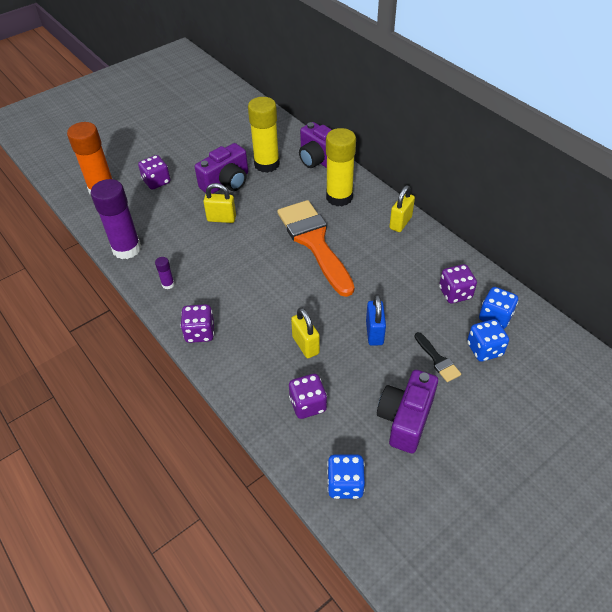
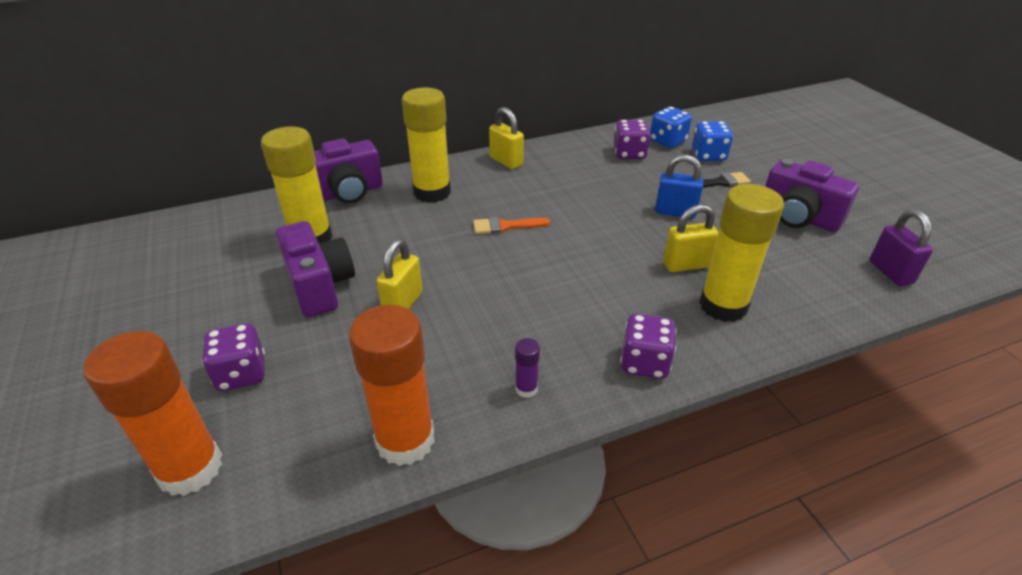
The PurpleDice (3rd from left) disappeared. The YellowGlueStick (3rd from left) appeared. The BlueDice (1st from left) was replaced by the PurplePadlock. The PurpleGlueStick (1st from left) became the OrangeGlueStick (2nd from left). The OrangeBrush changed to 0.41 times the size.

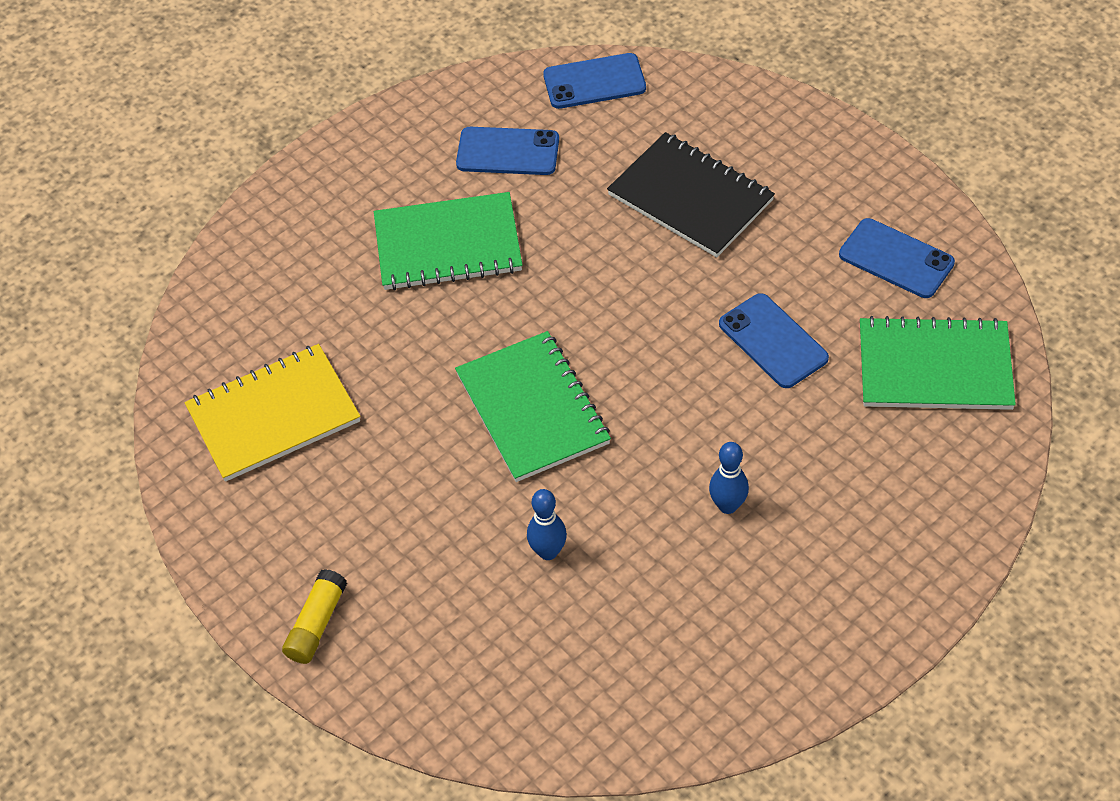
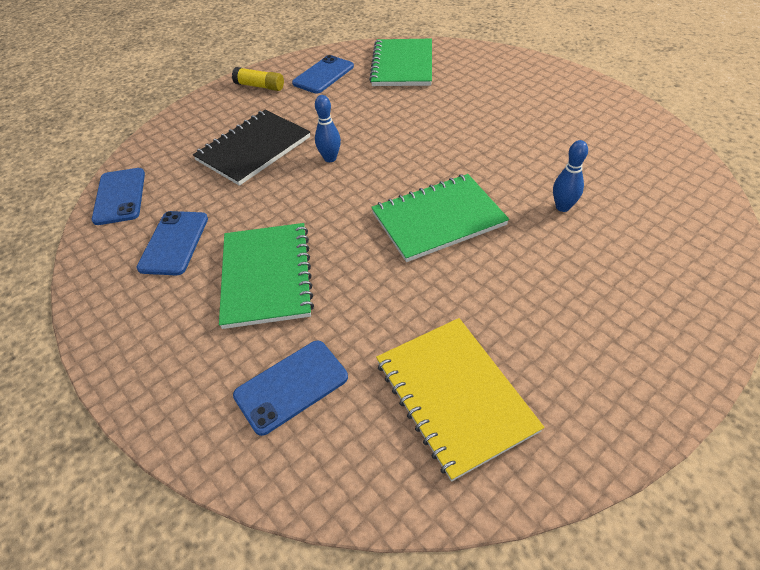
The YellowGlueStick moved. The BlueBowlingPin (2nd from left in the first image) moved. The BluePhone (3rd from left) moved.

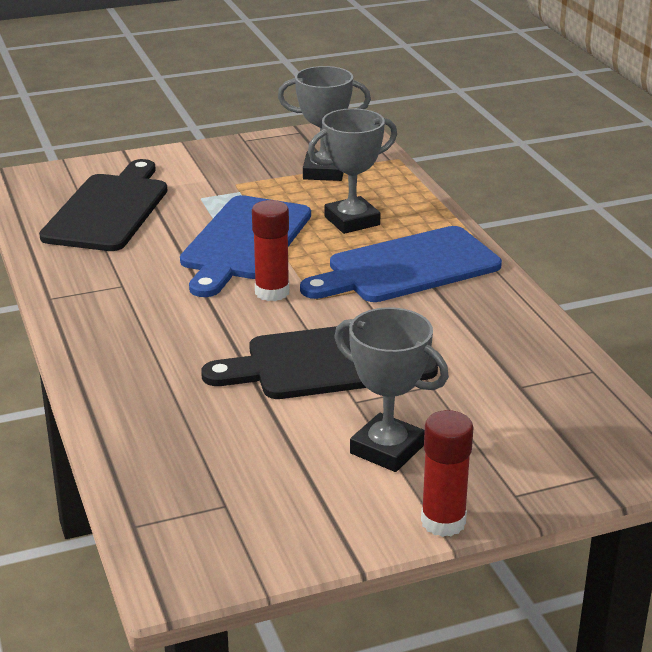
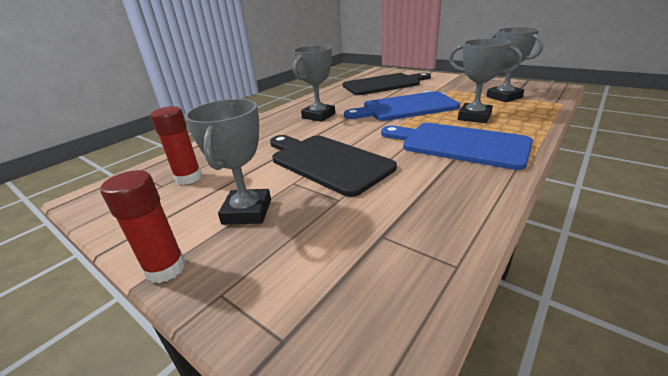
The GreyTrophy (2nd from left) appeared. The RedGlueStick (1st from left in the first image) moved.

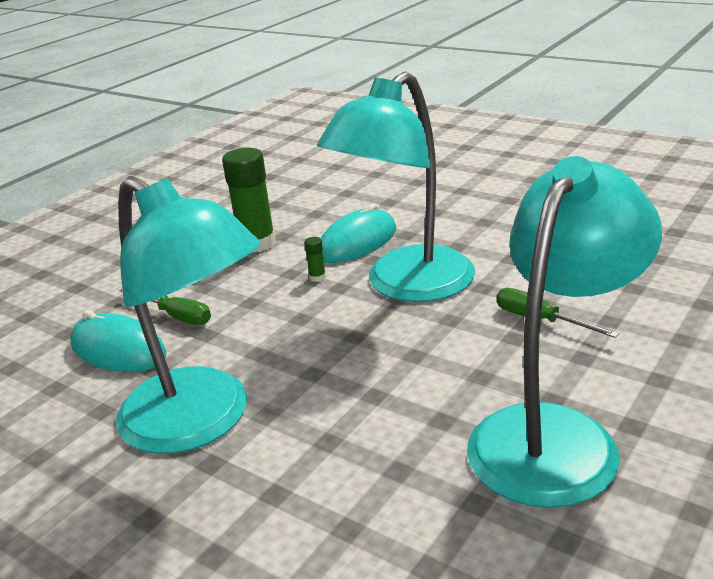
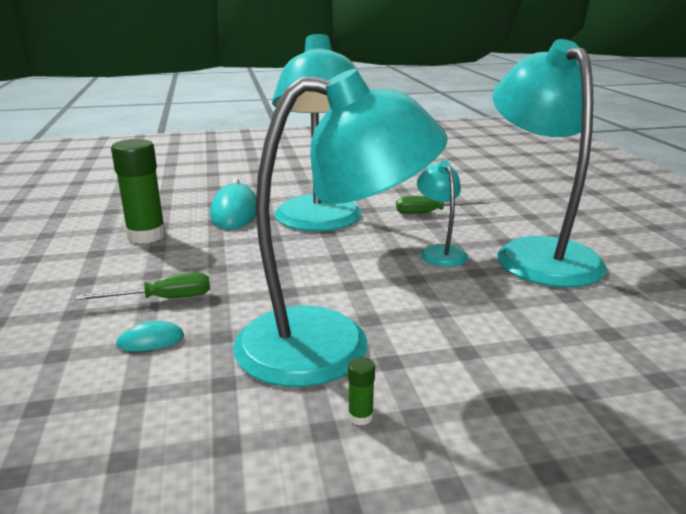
The TurquoiseLamp (3rd from left) appeared. The GreenGlueStick (2nd from left) moved. The TurquoiseMouse (1st from left) changed to 0.48 times the size.

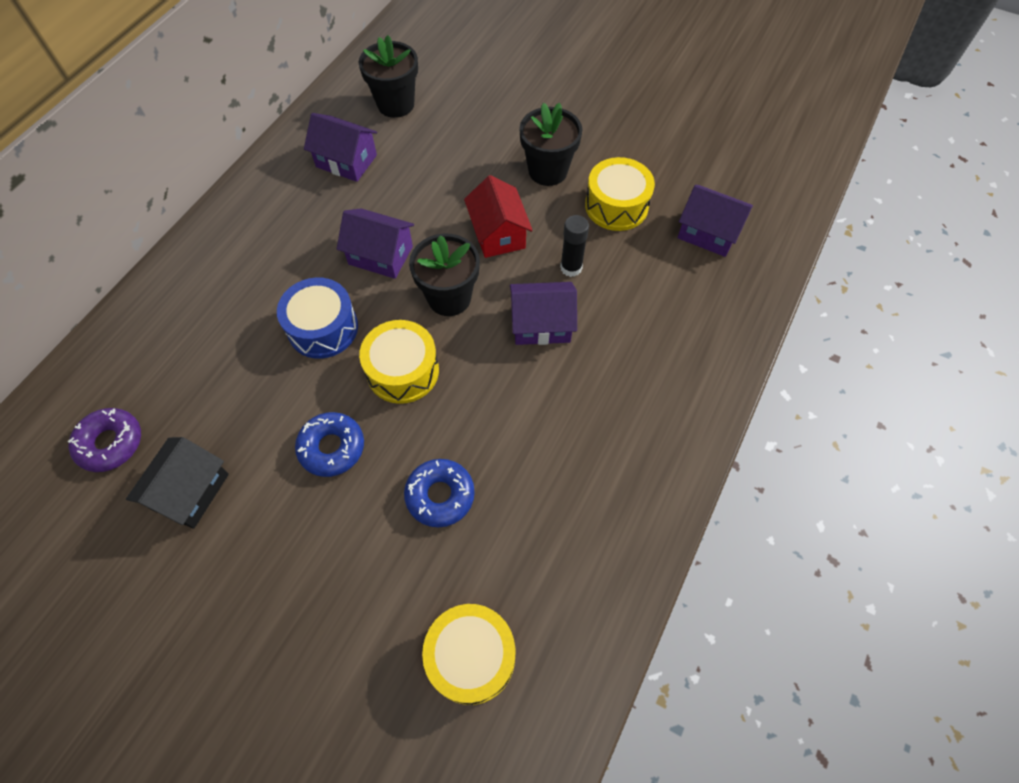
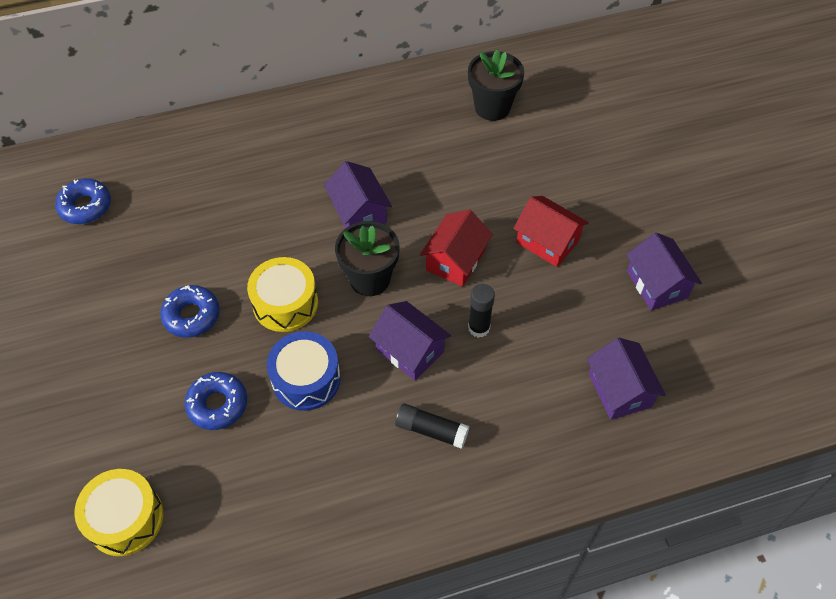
The BlackHouse disappeared. The YellowDrum (3rd from left) disappeared. The BlackGlueStick (1st from left) appeared. The BlueDrum moved. The PurpleHouse (1st from left in the first image) moved. The BlackFlowerPot (3rd from left) was replaced by the RedHouse (2nd from left). The PurpleDonut became the BlueDonut (1st from left).

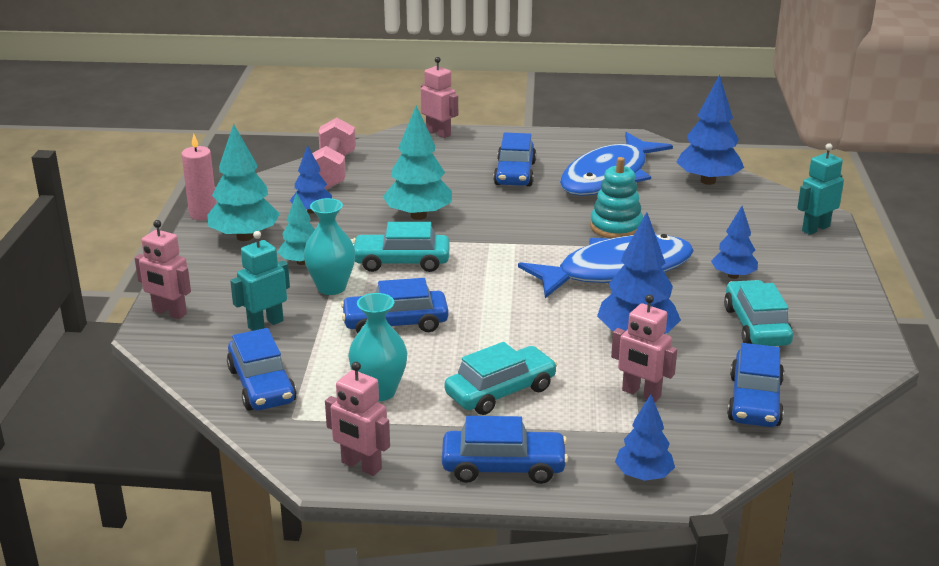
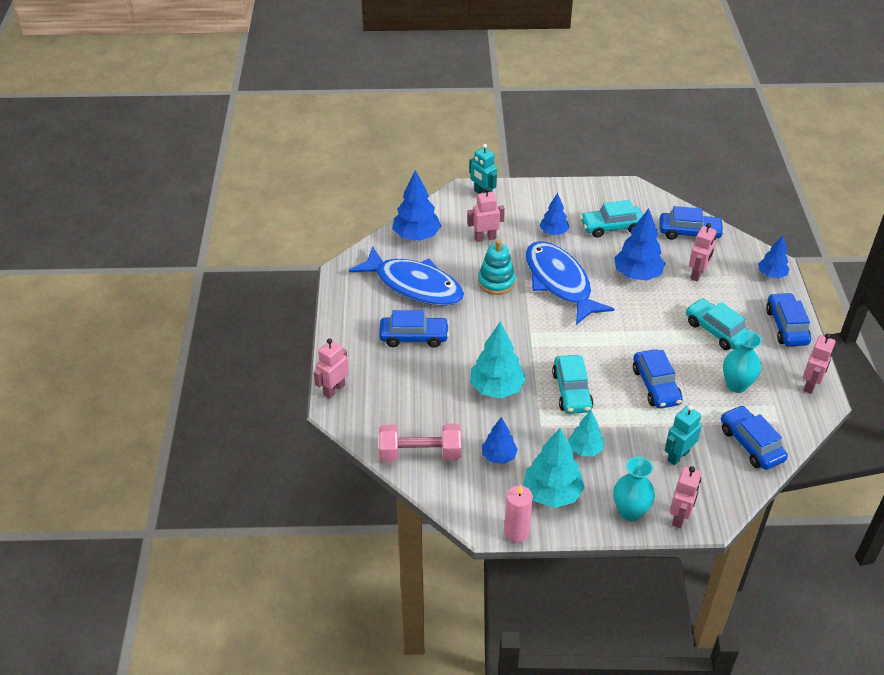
The PinkRobot (2nd from left) appeared. The TurquoiseVase (1st from left) moved. The BlueCar (1st from left in the first image) turned 90 degrees counterclockwise. The TurquoiseRobot (1st from left in the first image) turned 90 degrees clockwise.

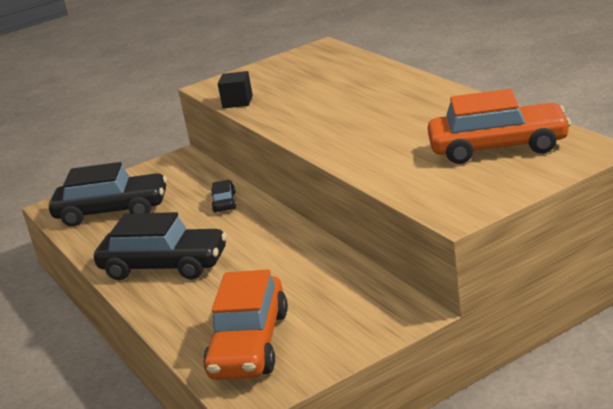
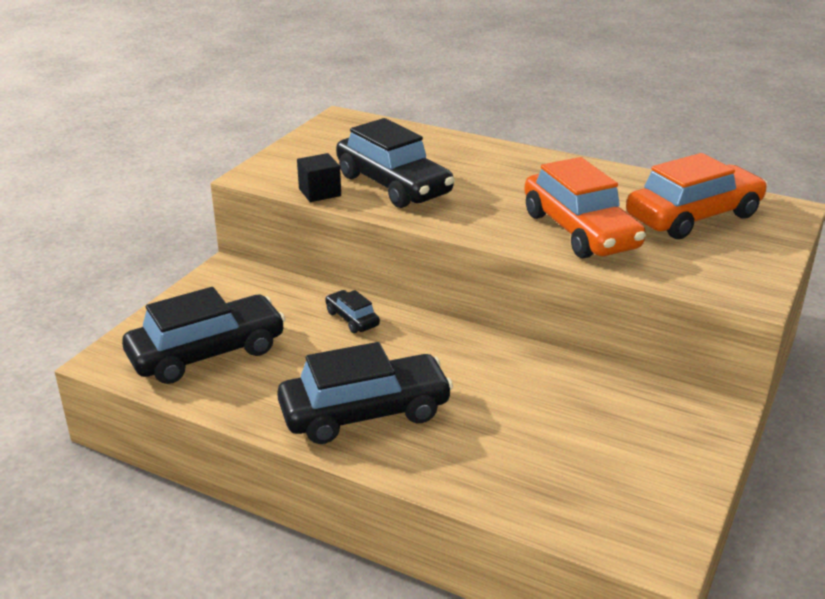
The BlackCar (4th from left) appeared. The OrangeCar (1st from left) moved.

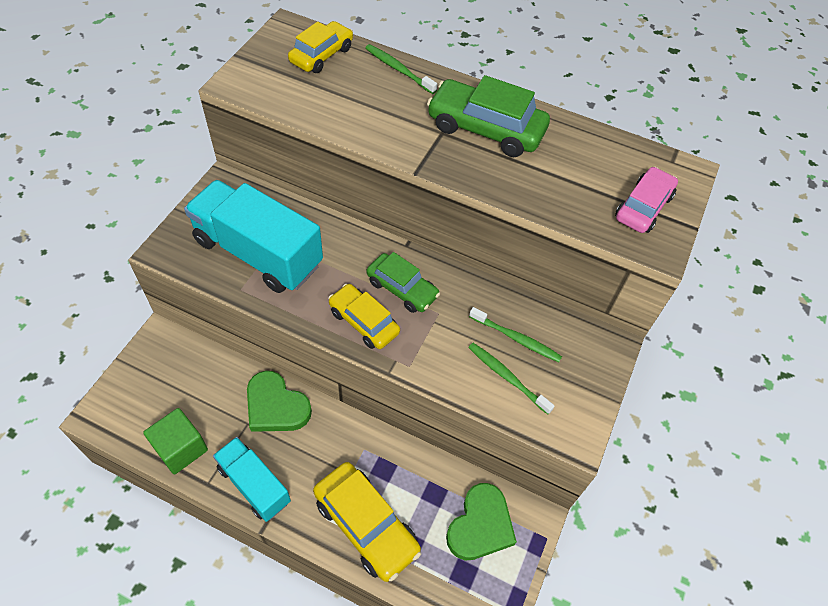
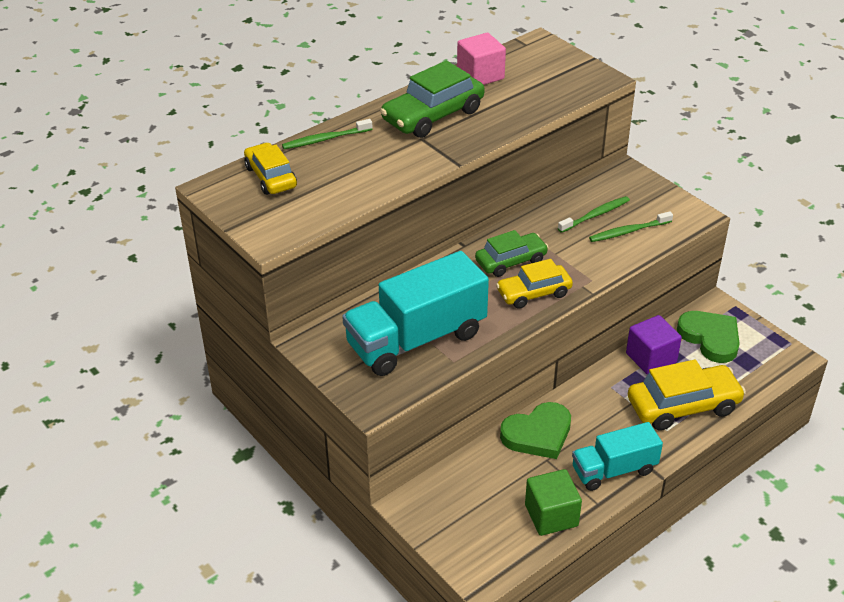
The PinkCar disappeared. The PinkCube appeared. The PurpleCube appeared.

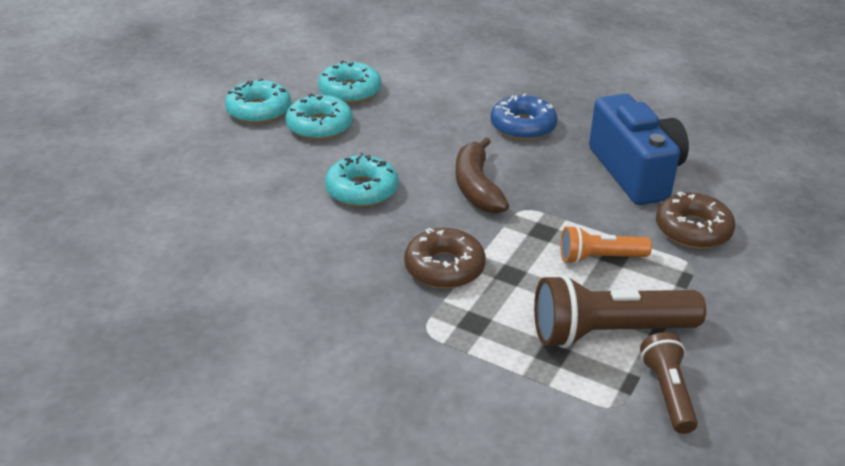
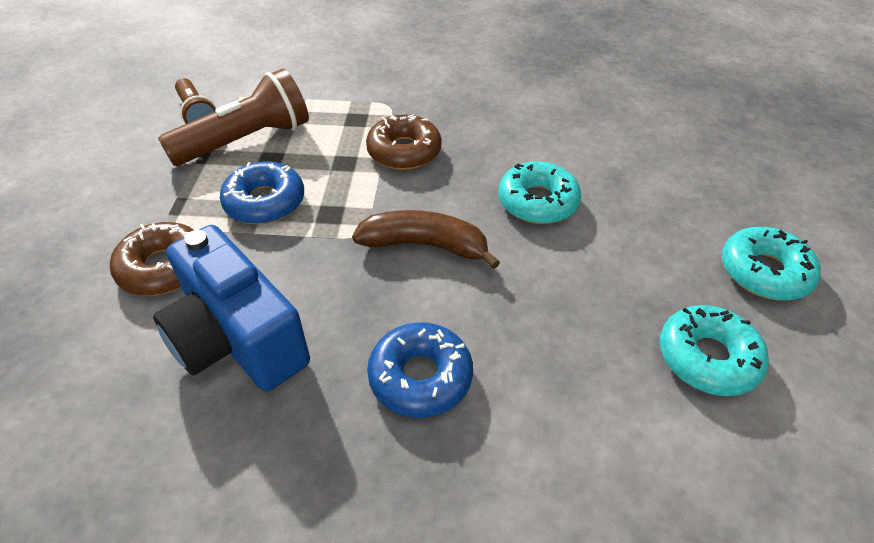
The TurquoiseDonut (2nd from left) disappeared. The OrangeFlashlight was replaced by the BlueDonut (1st from left). The BrownBanana turned 45 degrees counterclockwise.

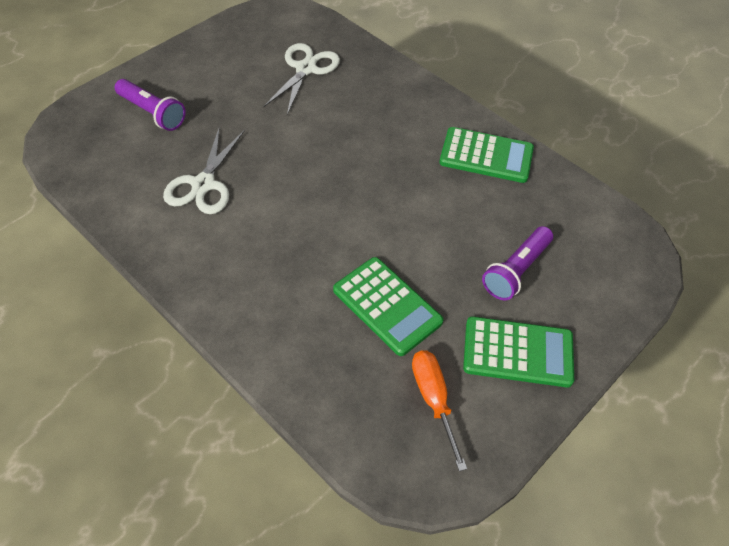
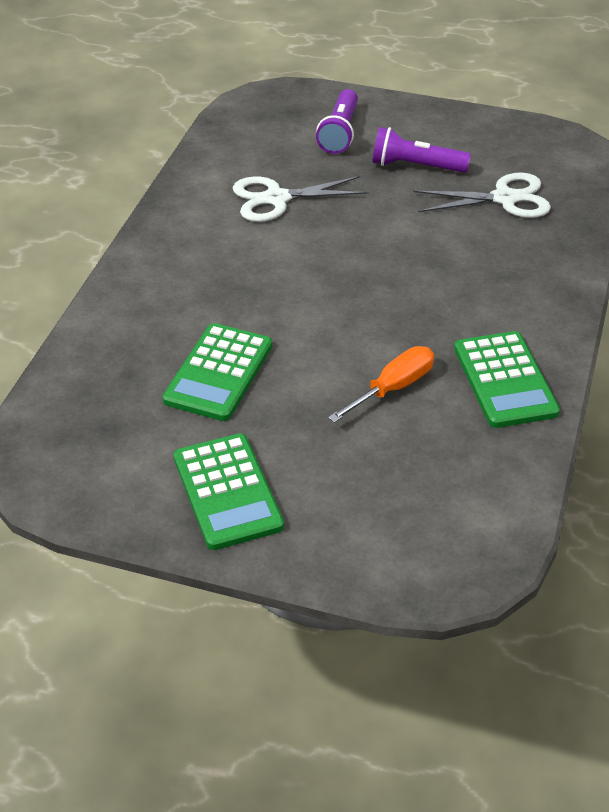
The OrangeScrewdriver moved. The PurpleFlashlight (2nd from left) moved.

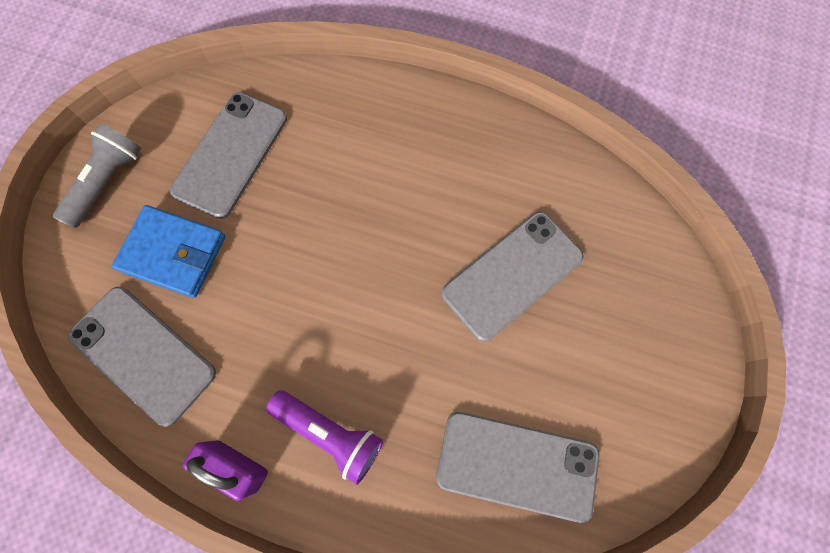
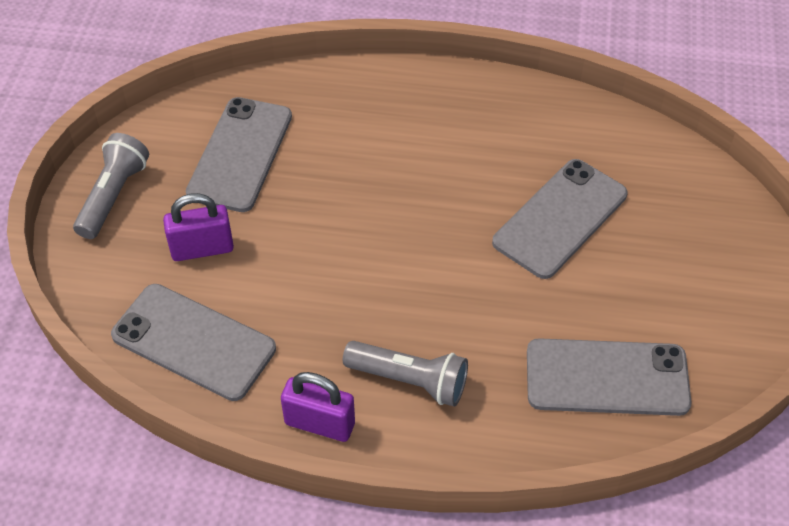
The BlueWallet was replaced by the PurplePadlock (1st from left). The PurpleFlashlight became the GreyFlashlight (2nd from left).

